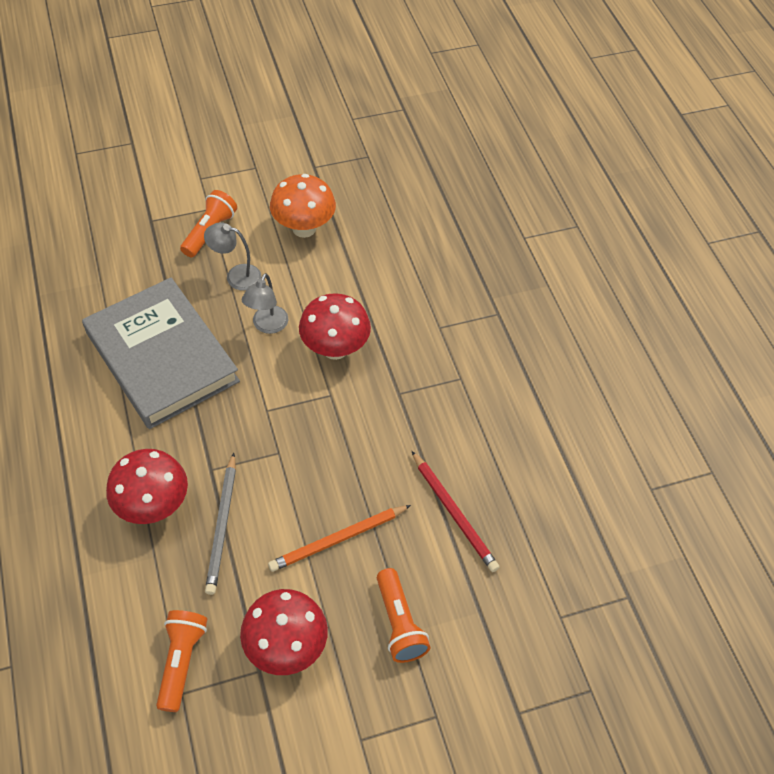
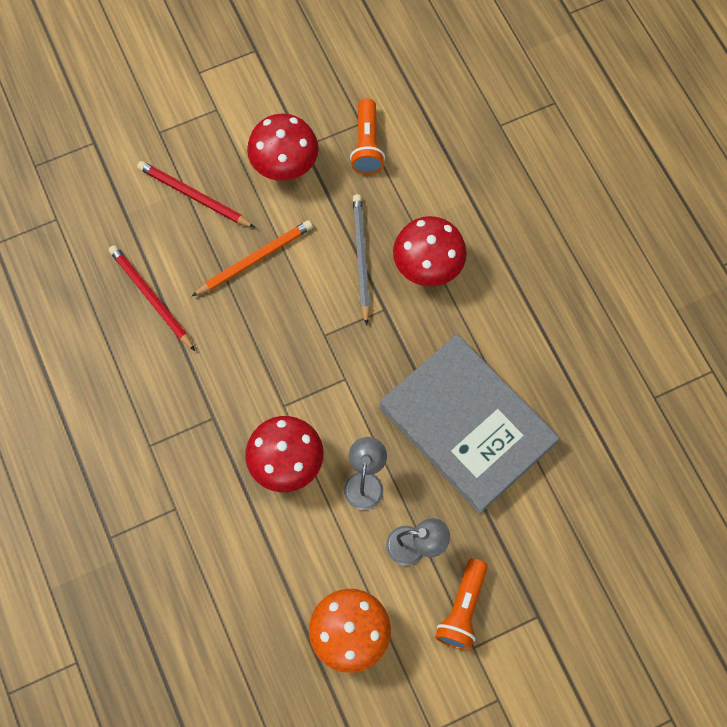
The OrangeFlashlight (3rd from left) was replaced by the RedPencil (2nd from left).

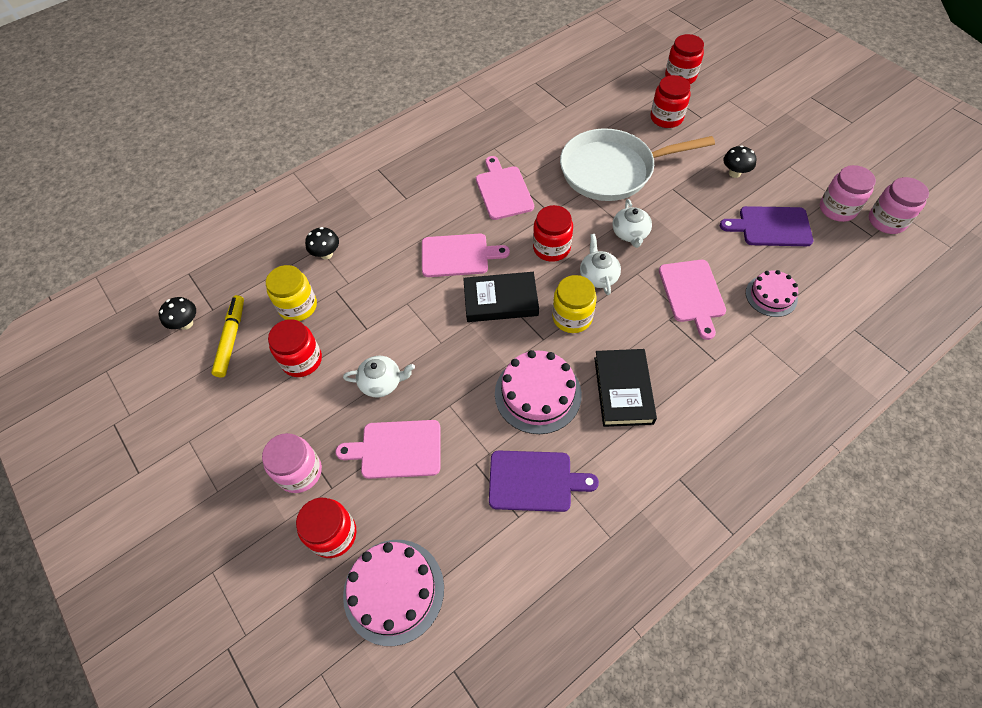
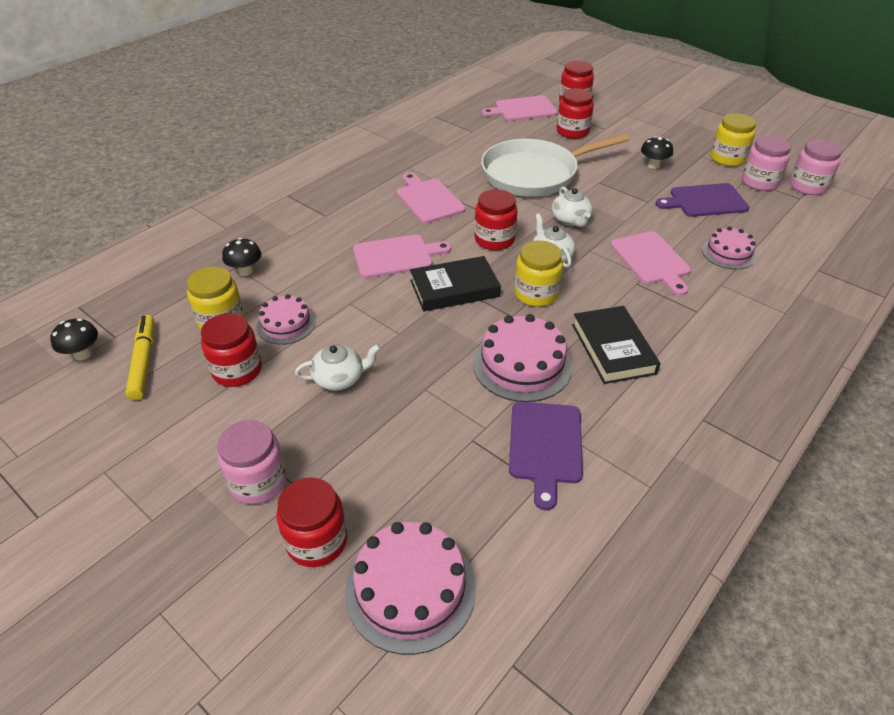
The PinkCake (1st from left) appeared. The YellowJar (3rd from left) appeared. The PinkCuttingBoard (1st from left in the first image) moved. The PurpleCuttingBoard (1st from left) turned 105 degrees clockwise.

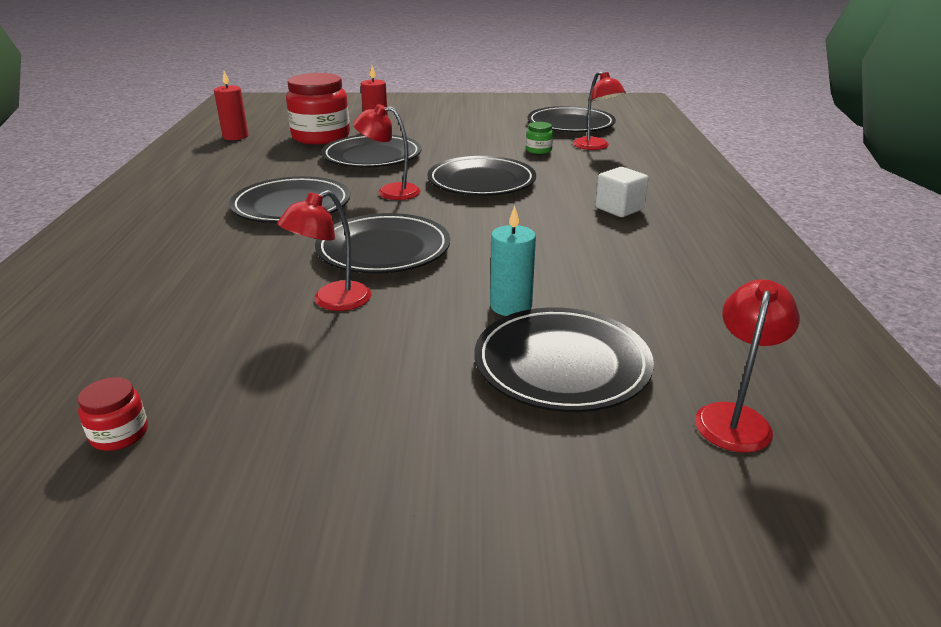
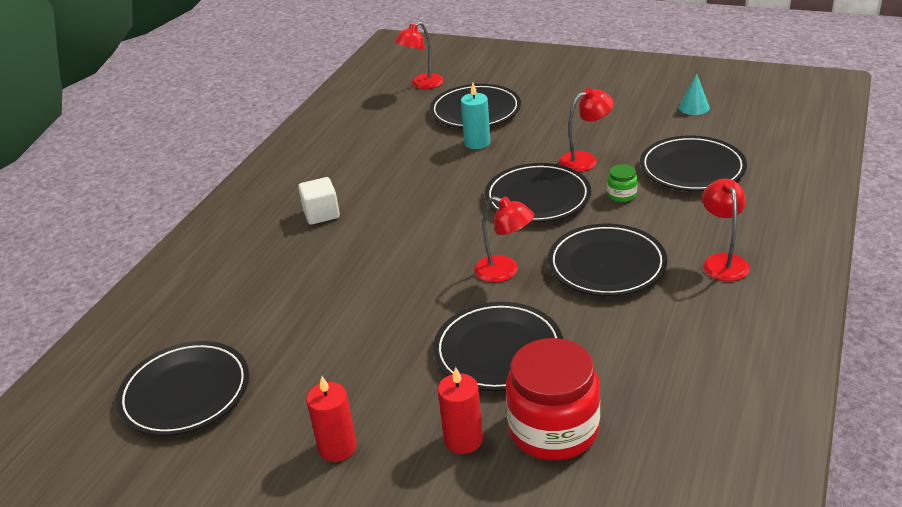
The RedCandle (1st from left) moved. The BlackPlate (4th from left in the first image) moved. The GreenJar moved. The RedLamp (3rd from left in the first image) moved. The RedJar (1st from left) was replaced by the TurquoiseCone.

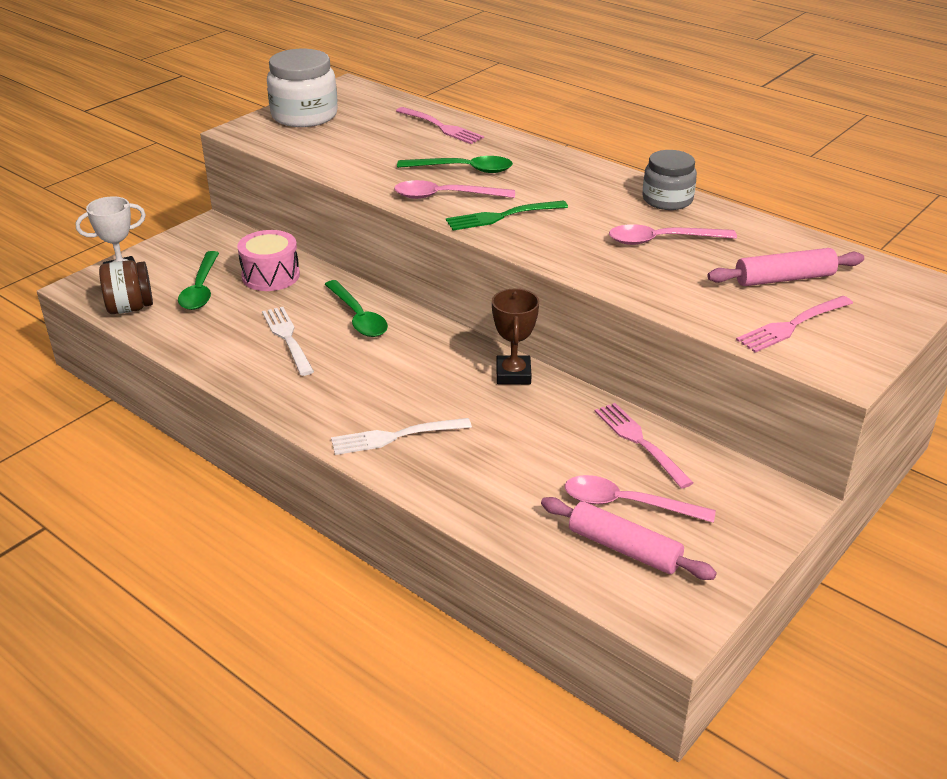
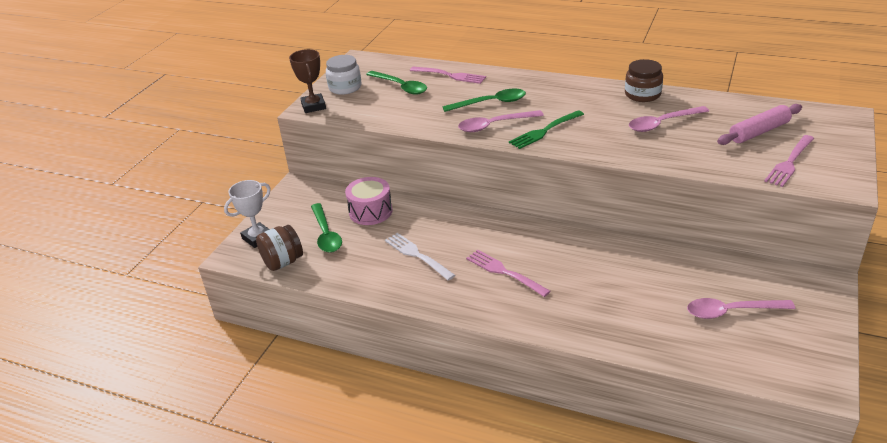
The WhiteFork (2nd from left) disappeared. The PinkRollingPin (1st from left) disappeared. The GreenSpoon (2nd from left) moved. The BrownTrophy moved. The PinkFork (2nd from left) moved. The GreyJar became the BrownJar (2nd from left). The WhiteJar changed to 0.66 times the size.

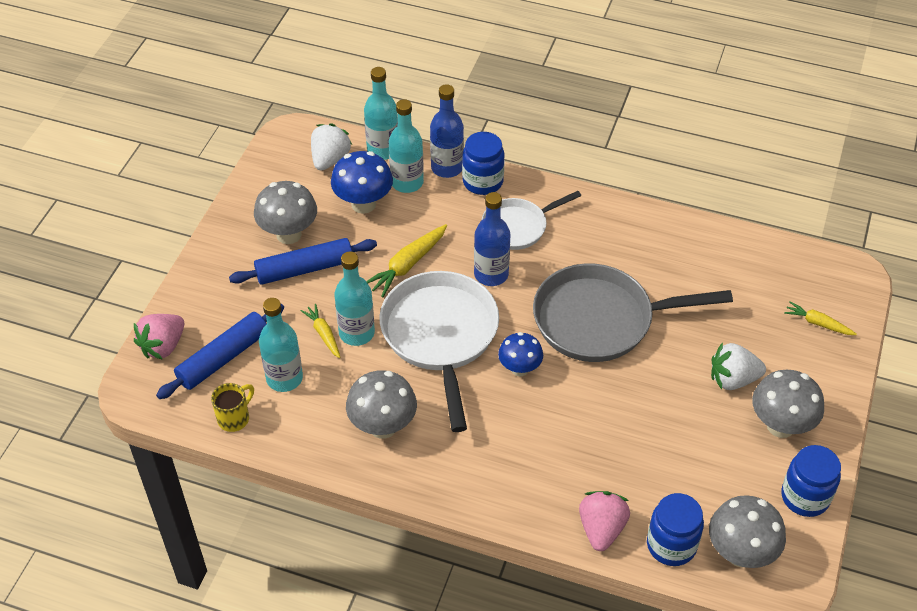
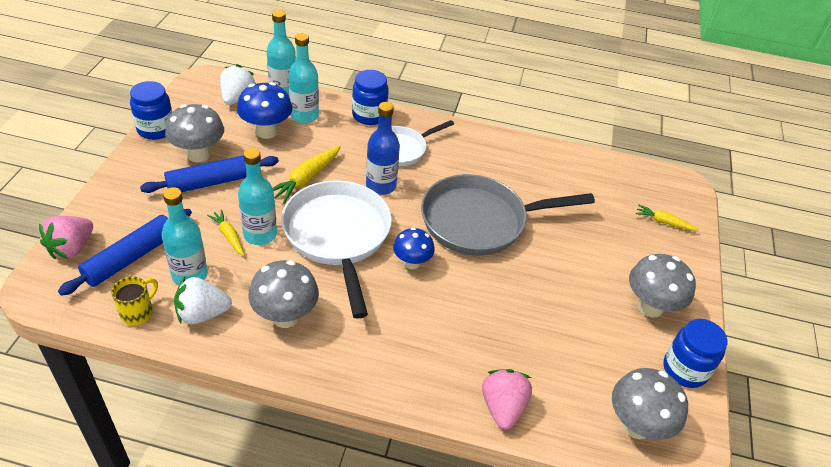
The BlueBottle (1st from left) disappeared. The BlueJar (2nd from left in the first image) moved. The WhiteStrawberry (2nd from left in the first image) moved.

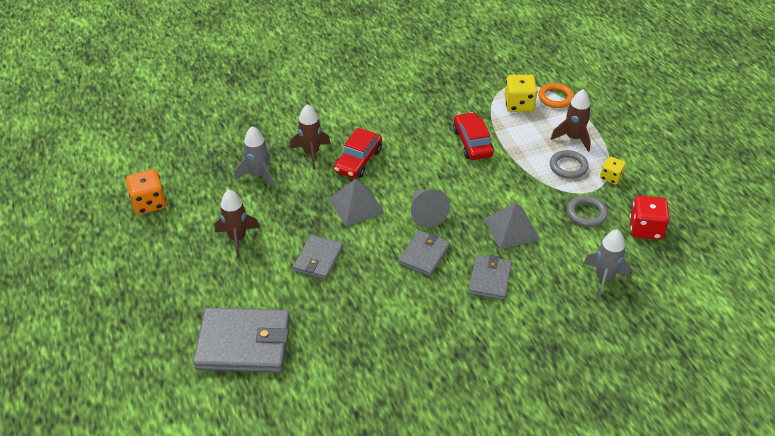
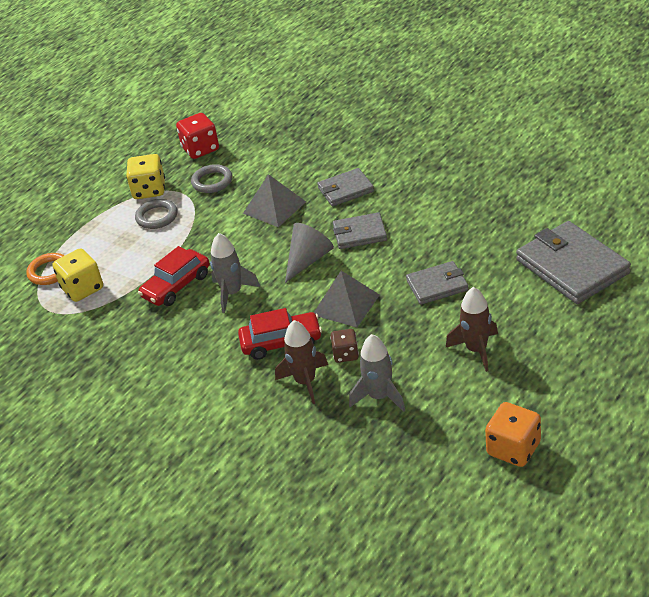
The BrownRocket (3rd from left) disappeared. The BrownDice appeared. The GreyRocket (2nd from left in the first image) moved. The YellowDice (2nd from left) changed to 1.61 times the size.

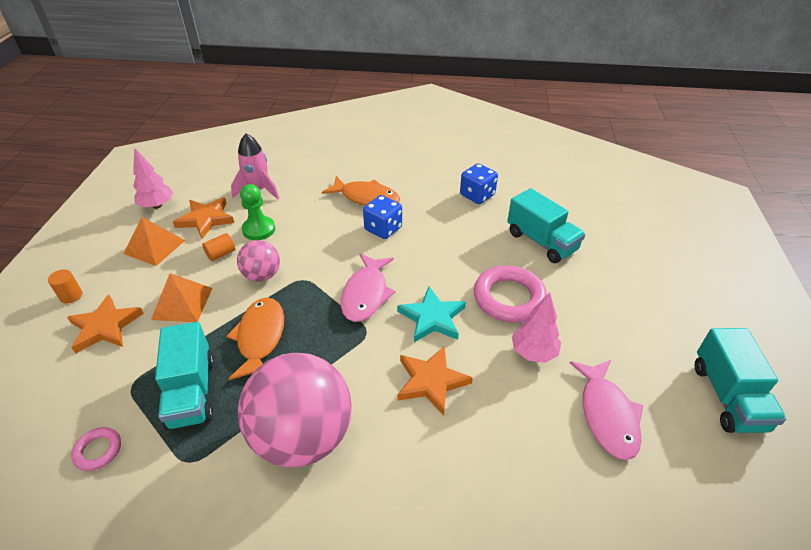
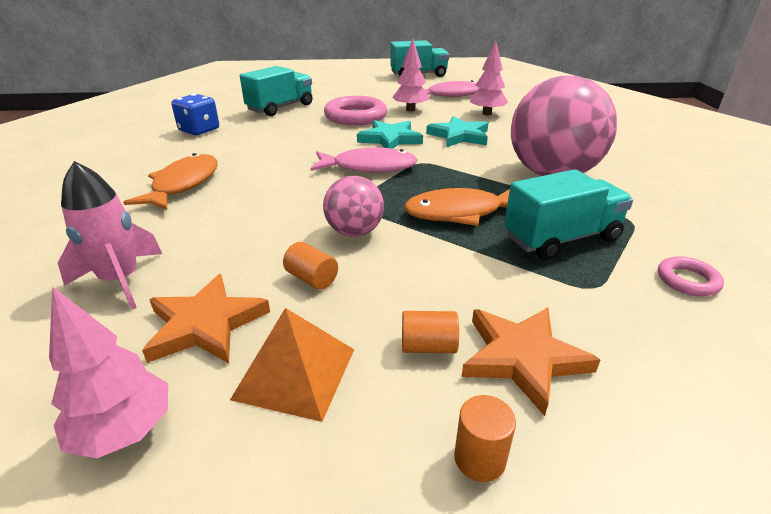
The OrangePyramid (2nd from left) disappeared. The GreenPawn disappeared. The BlueDice (1st from left) disappeared. The OrangeCylinder (2nd from left) appeared. The PinkTree (3rd from left) appeared. The OrangeStar (3rd from left) became the TurquoiseStar (2nd from left).

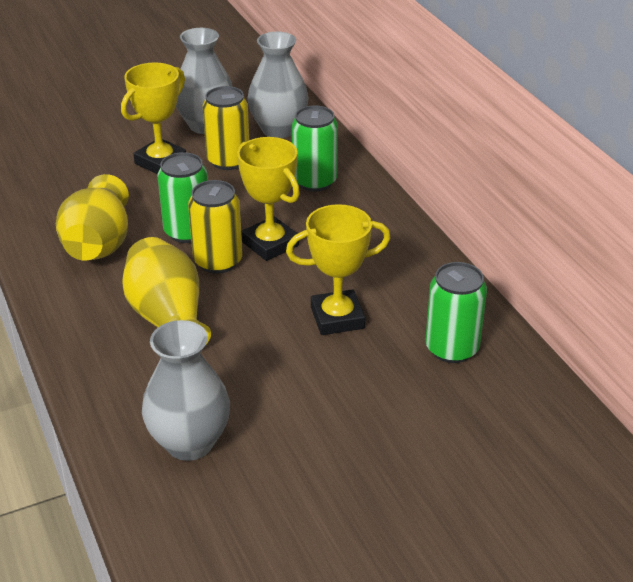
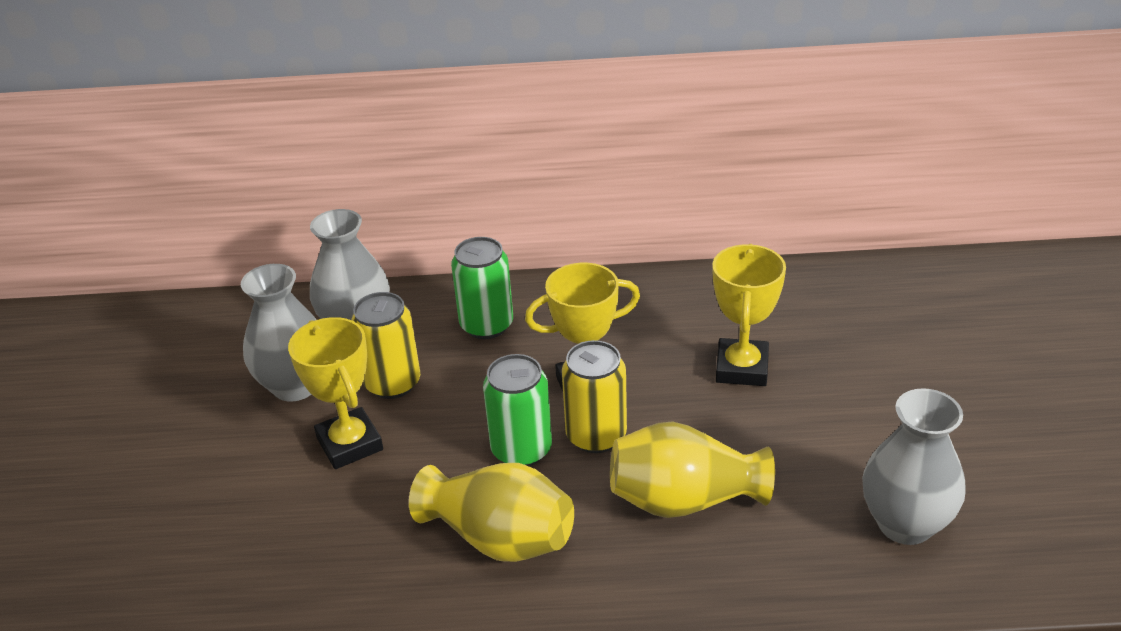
The GreenCan (3rd from left) disappeared.

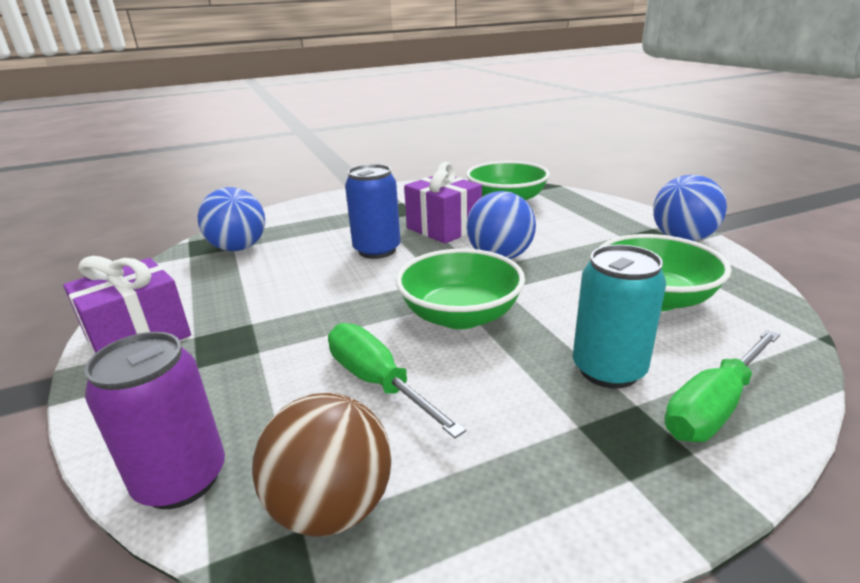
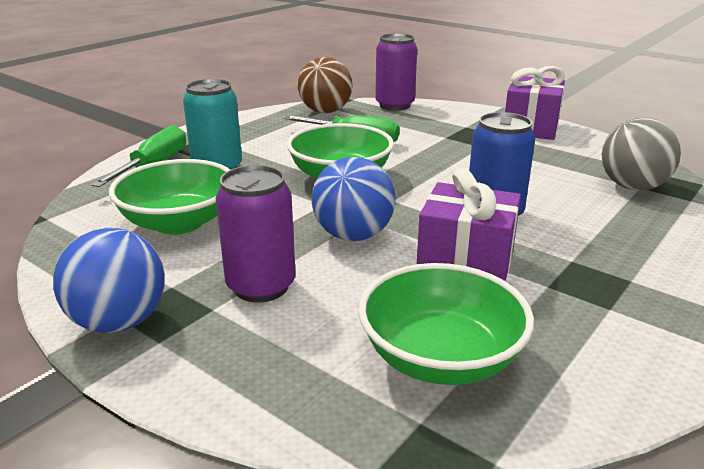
The PurpleCan (1st from left) appeared. The BlueBall (1st from left) became the GreyBall.

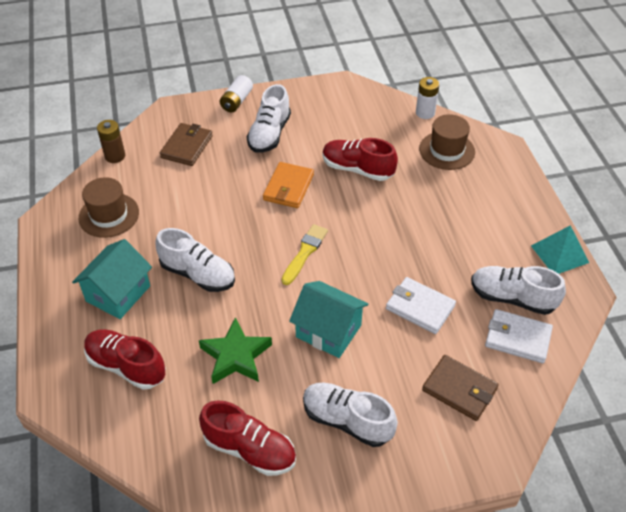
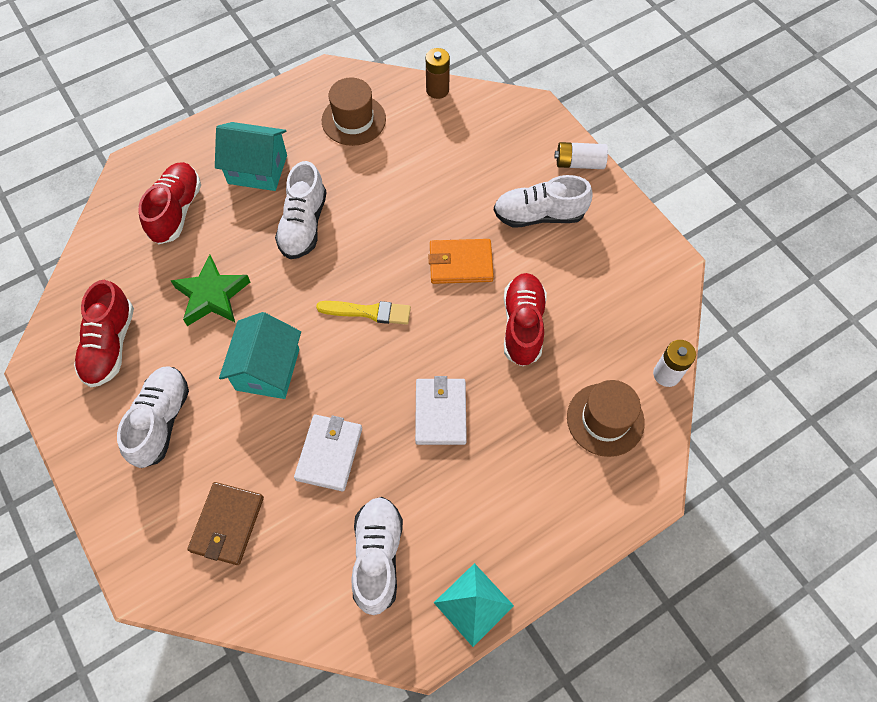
The BrownWallet (1st from left) disappeared. The WhiteWallet (2nd from left) moved.

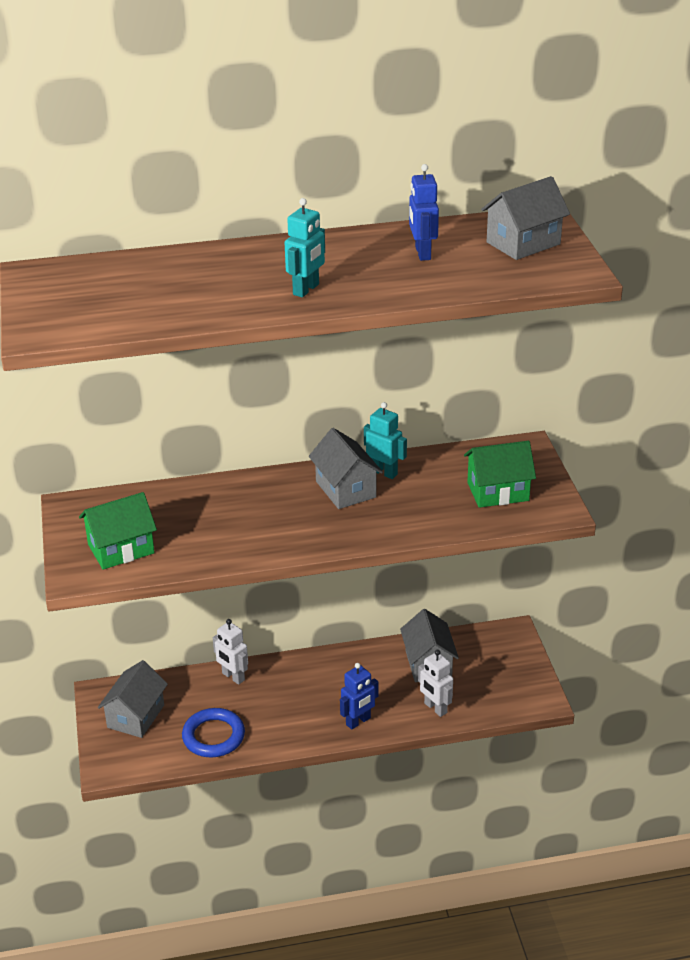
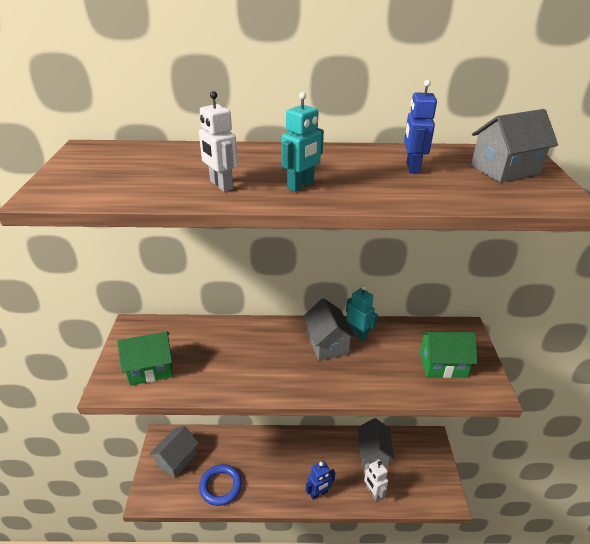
The WhiteRobot (1st from left) moved.

